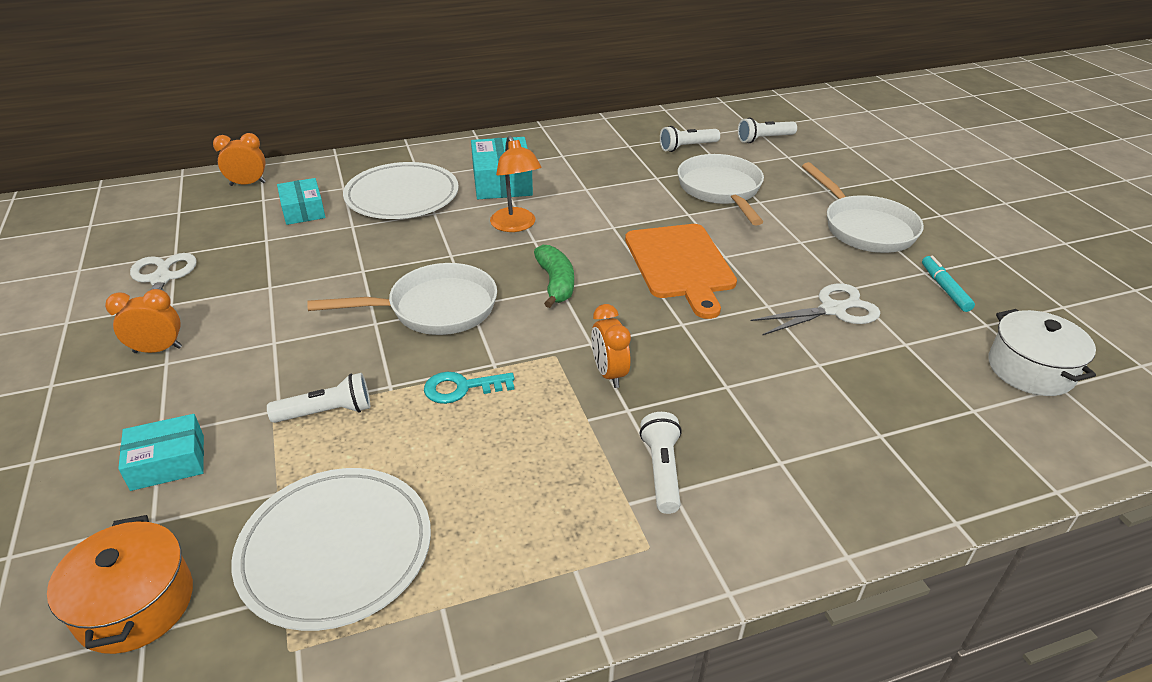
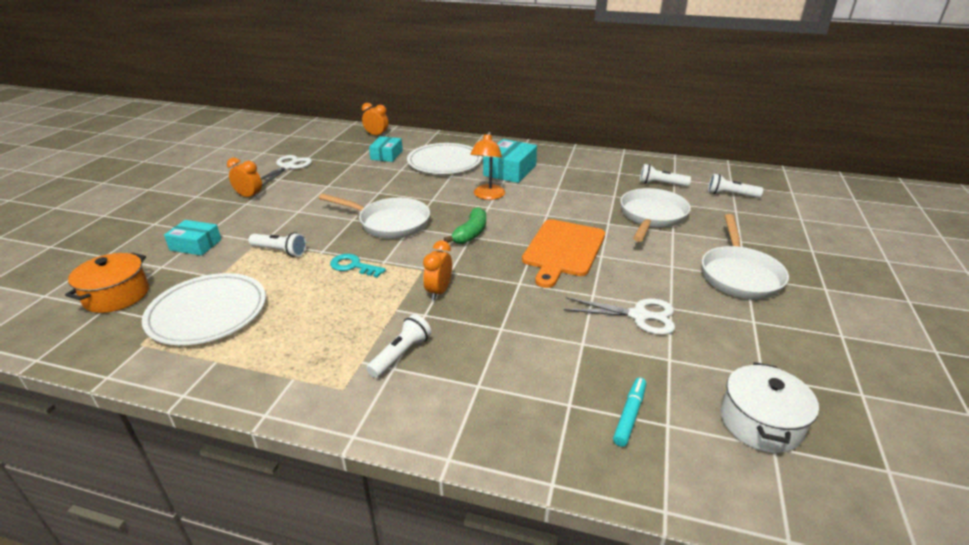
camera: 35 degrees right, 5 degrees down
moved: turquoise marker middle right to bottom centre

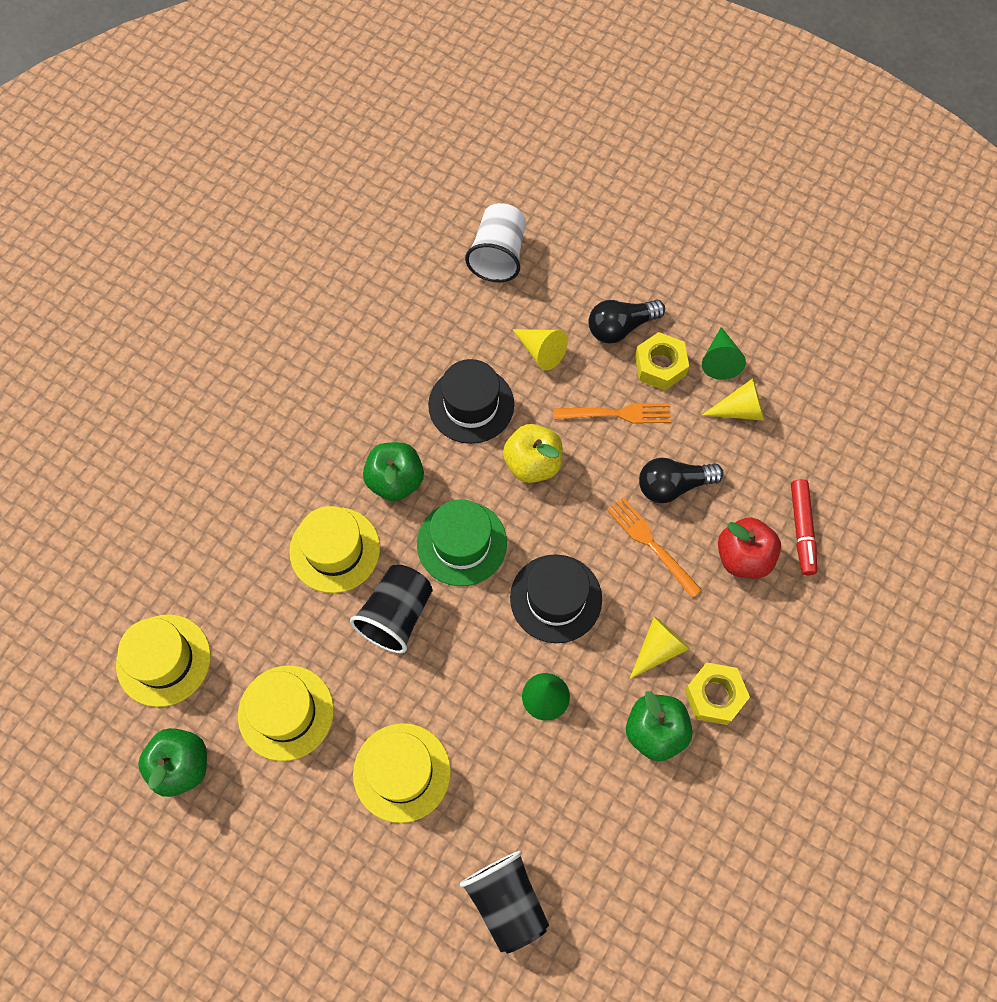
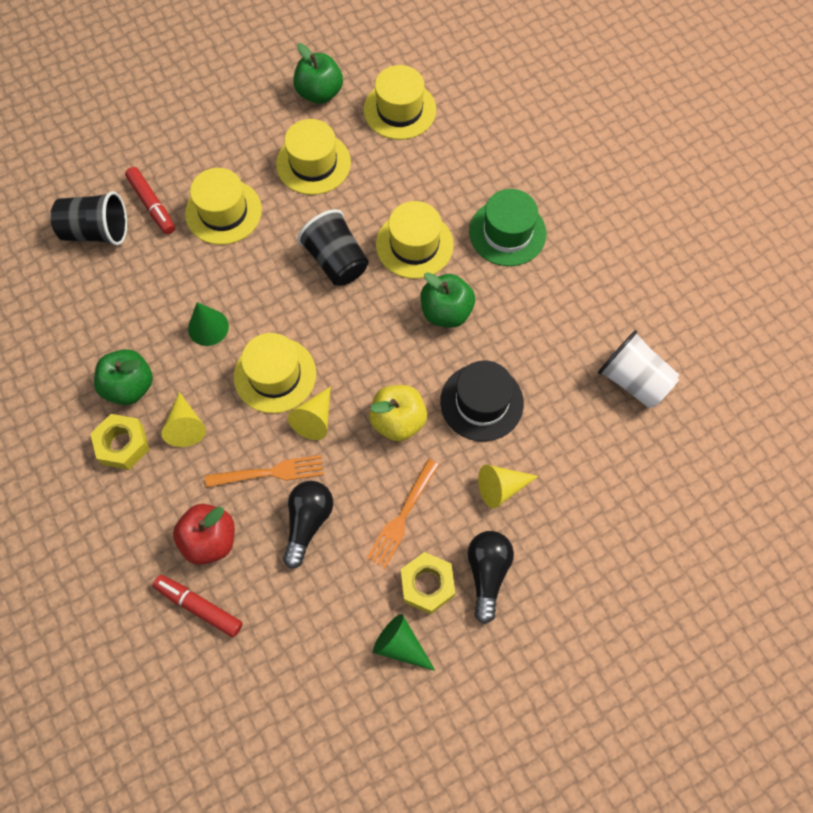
camera: 120 degrees right, 0 degrees up
added: red marker (1st from left) top left
moved: yellow cone (3rd from left in the first image) middle right to yellow cone (2nd from left) centre; green hat centre to top centre; white cup top centre to middle right
recoloured: black hat (2nd from left) centre to yellow hat (2nd from left) centre

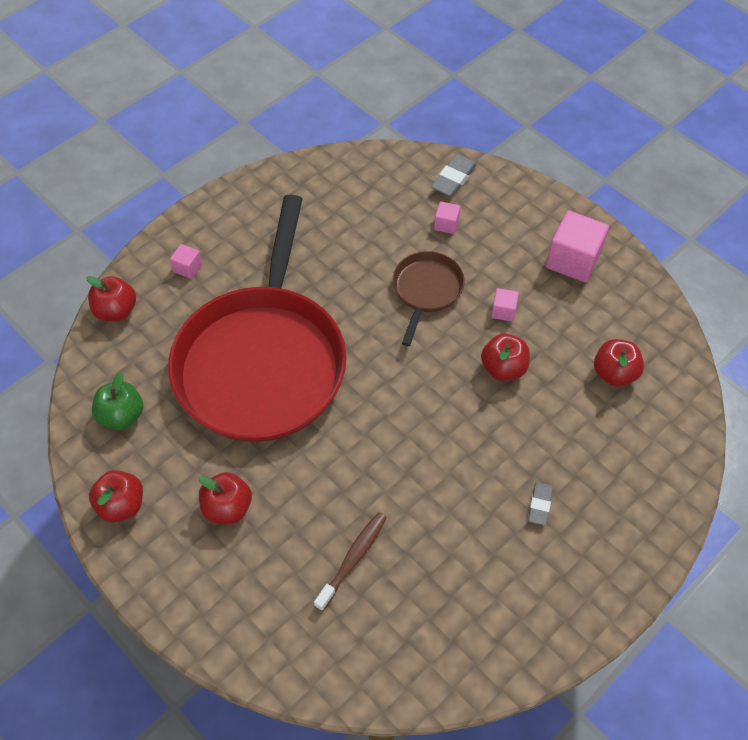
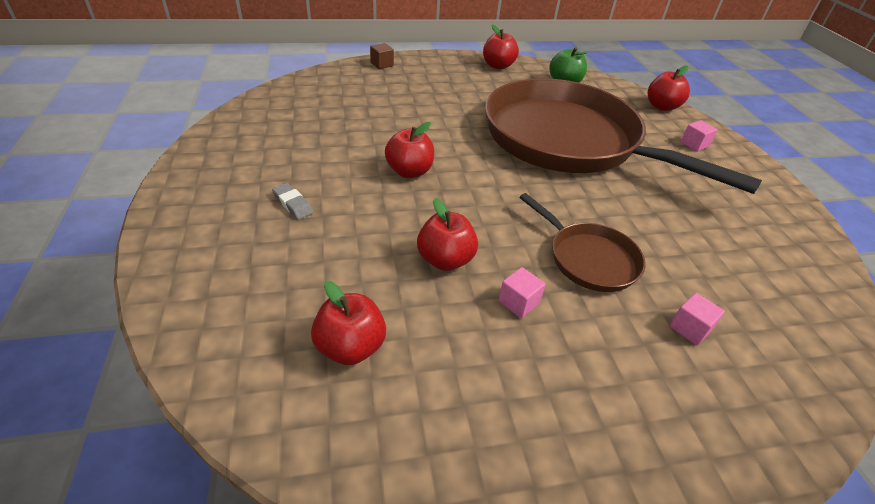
camera: 120 degrees right, 15 degrees down
removed: brown toothbrush bottom centre; grey eraser (1st from left) top centre; pink cube (4th from left) top right
added: brown cube top centre
moved: red apple (3rd from left in the first image) bottom left to red apple (2nd from left) top centre
recoloured: red pan centre to brown pan (2nd from left) top right

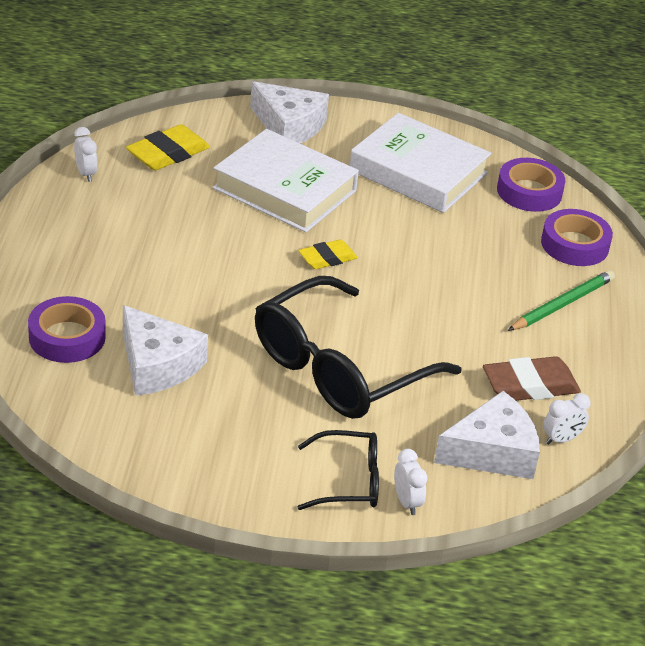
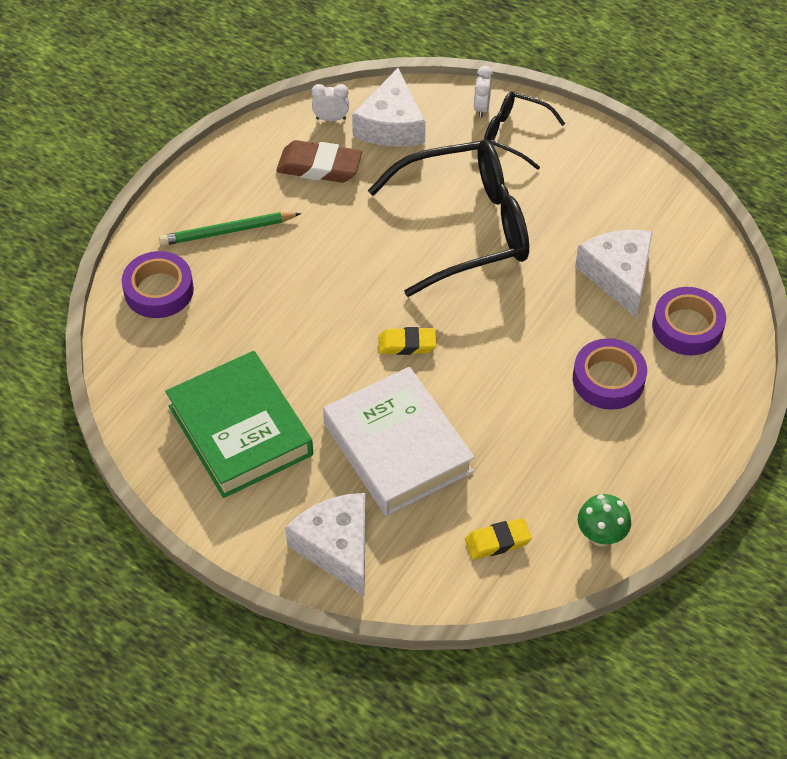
camera: 150 degrees left, 15 degrees up
moved: purple tape (2nd from left) top right to middle right
replaced: white clock (1st from left) top left to green mushroom bottom right
recoloured: white book (2nd from left) top centre to green book middle left
turned: white cheese (3rd from left in the first image) bottom right = top centre 90 degrees counterclockwise
resized: yellow eraser (1st from left in the first image) top left = bottom centre x0.65

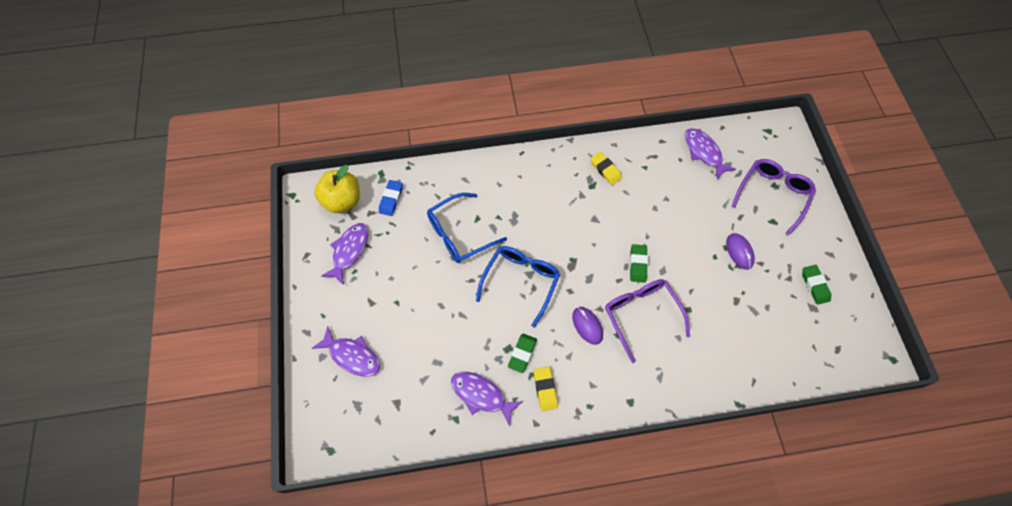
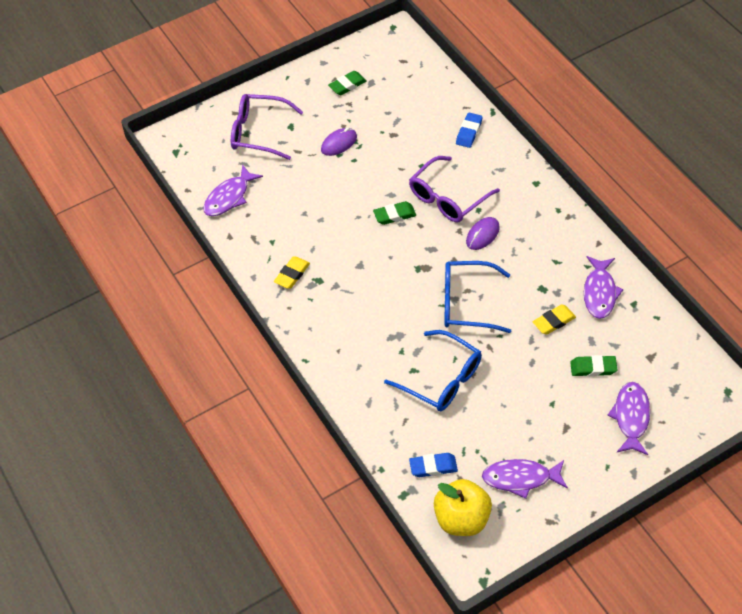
camera: 110 degrees left, 10 degrees down
added: blue eraser (2nd from left) top centre
moved: yellow eraser (1st from left in the first image) bottom centre to yellow eraser (2nd from left) middle right; green eraser (1st from left in the first image) bottom centre to green eraser (3rd from left) middle right

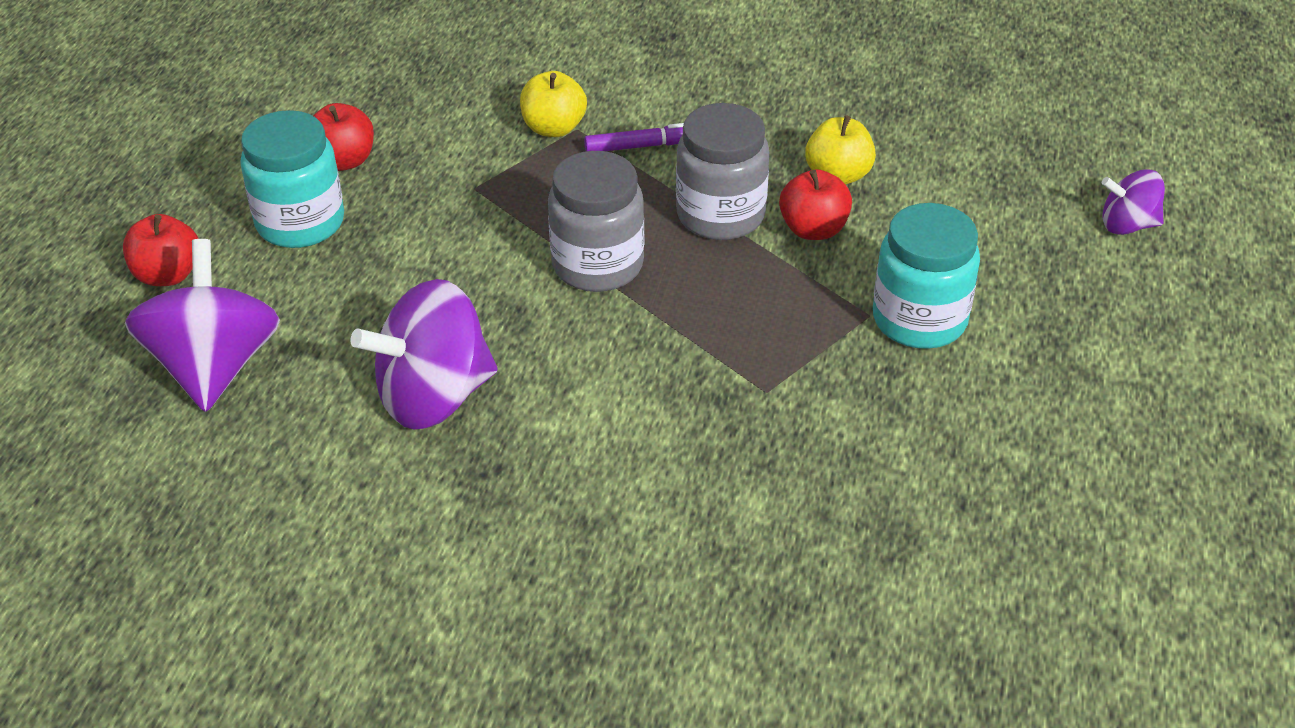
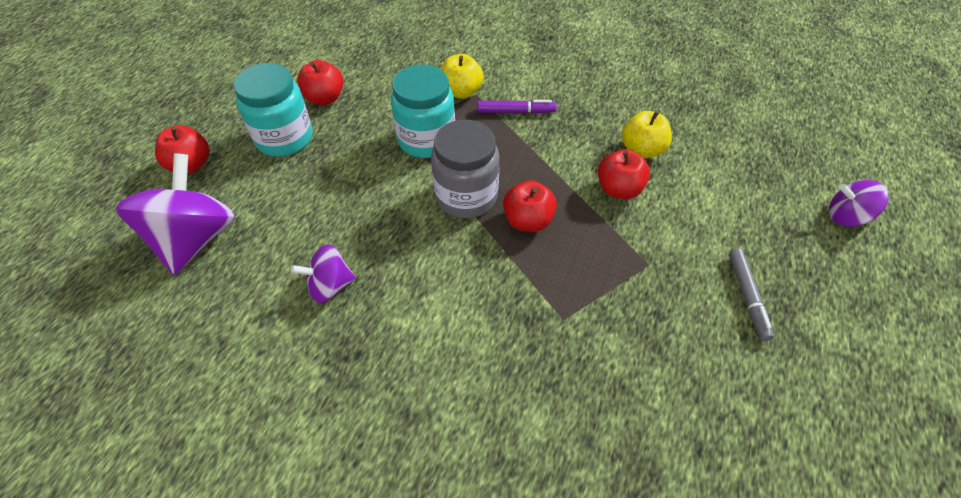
camera: 10 degrees right, 10 degrees up
removed: grey jar (2nd from left) top centre
added: red apple (3rd from left) centre; grey marker middle right
moved: turquoise jar (2nd from left) middle right to top centre
resized: purple spinning top (2nd from left) middle left = centre x0.55

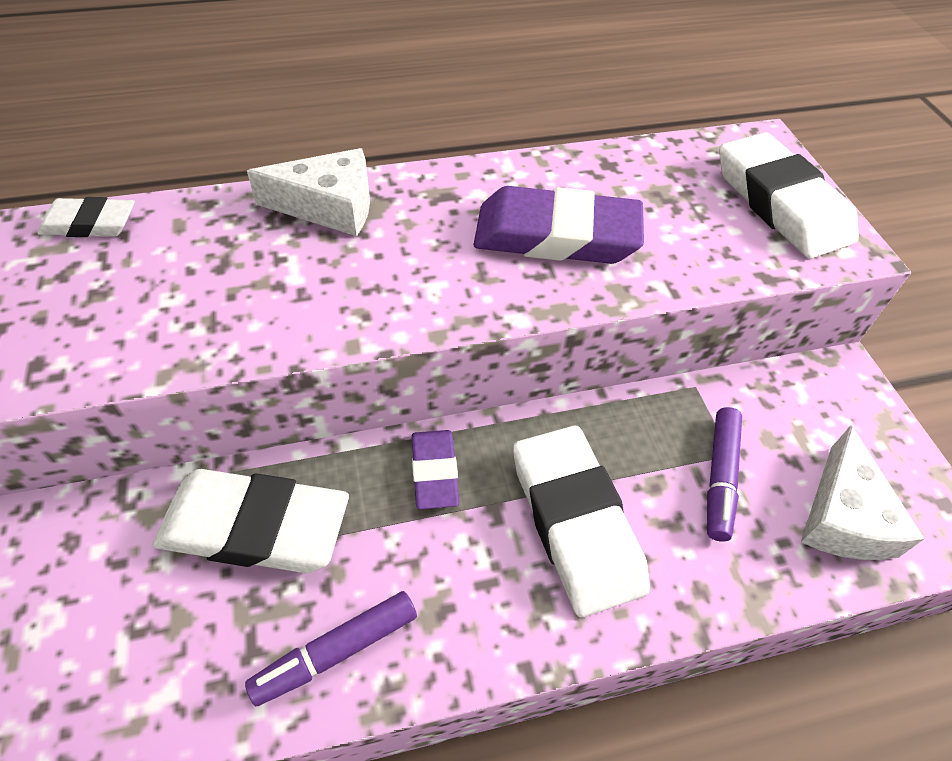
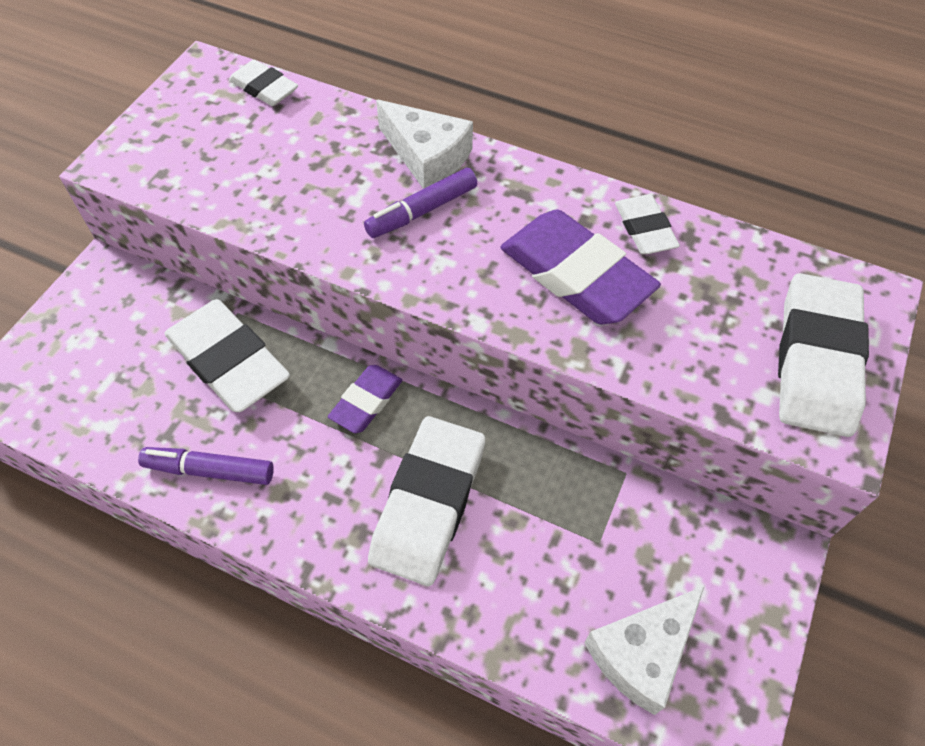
camera: 40 degrees right, 5 degrees up
added: white eraser (4th from left) top right
moved: purple marker (2nd from left) middle right to top centre

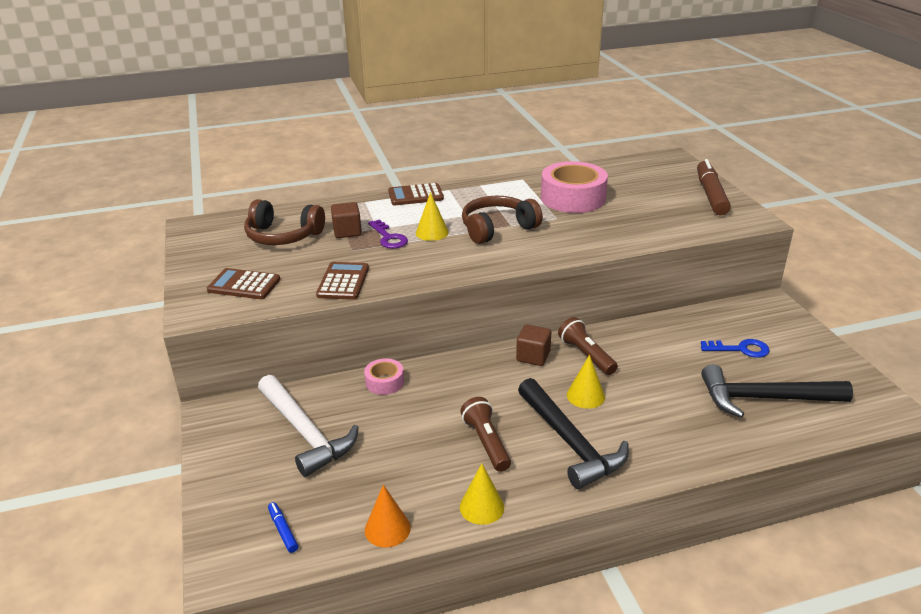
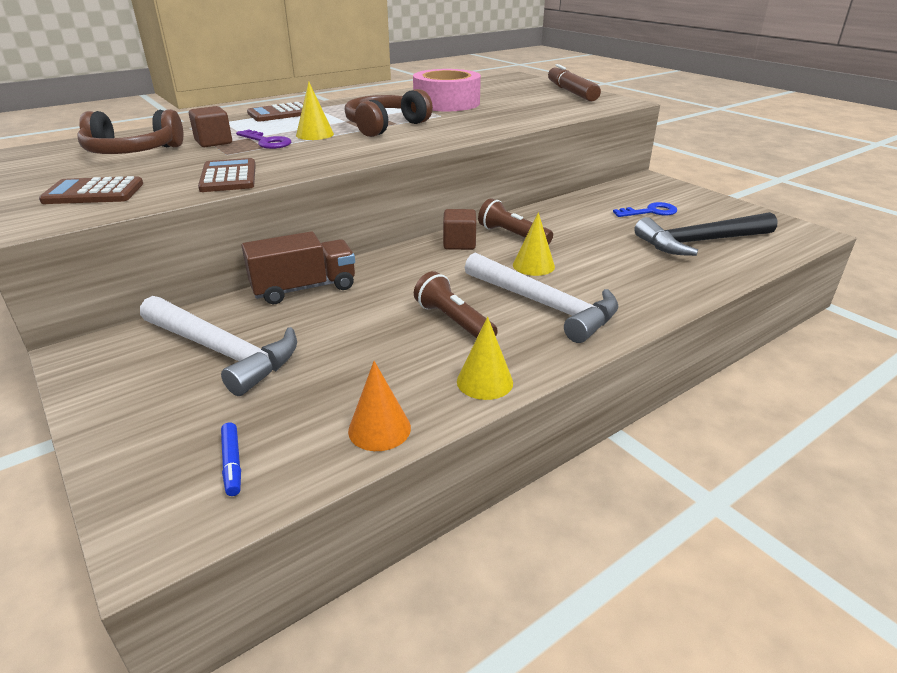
camera: 20 degrees left, 0 degrees up
replaced: pink tape (1st from left) centre to brown truck middle left
recoloured: black hammer (1st from left) bottom centre to white hammer (2nd from left) centre
turned: blue marker bottom left = bottom left 150 degrees counterclockwise

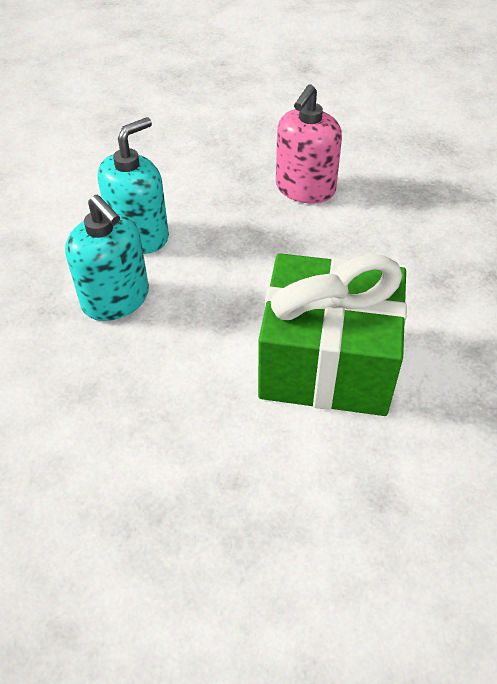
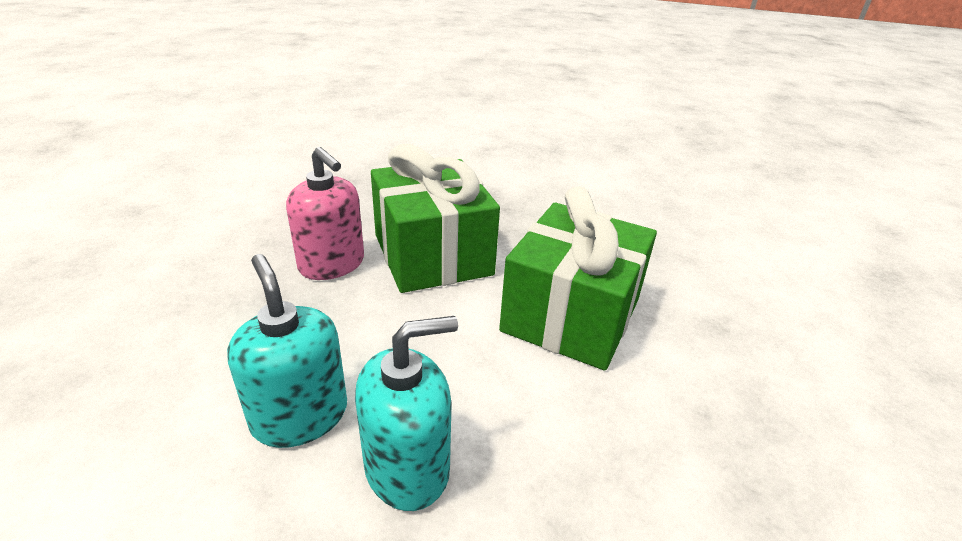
camera: 75 degrees left, 15 degrees down
added: green gift (1st from left) centre

